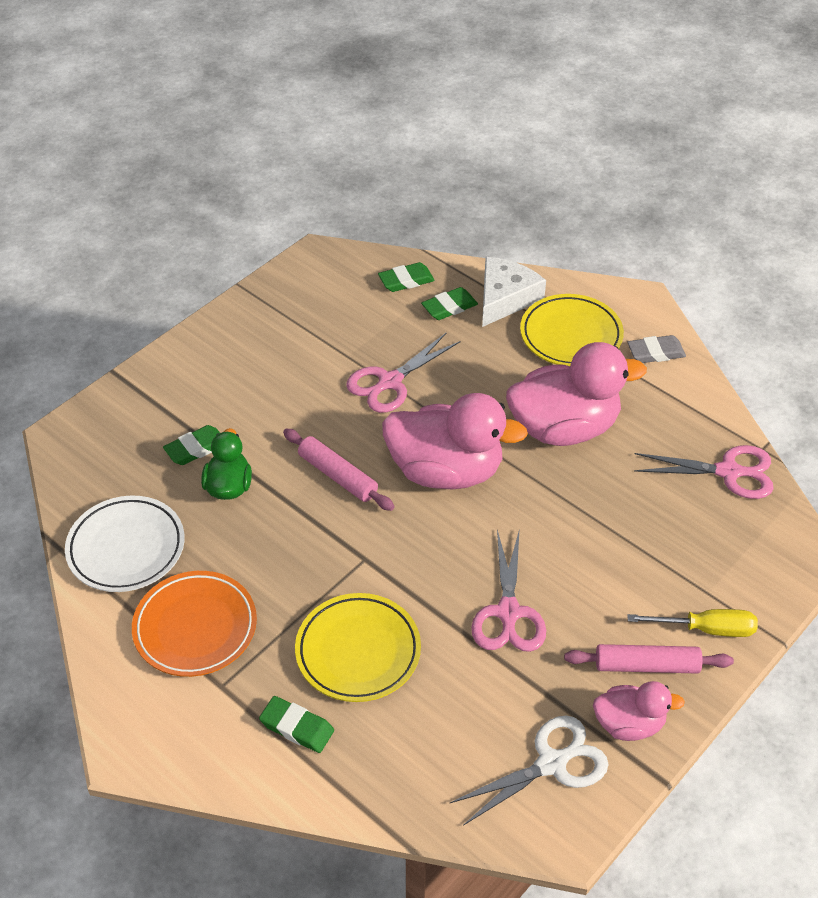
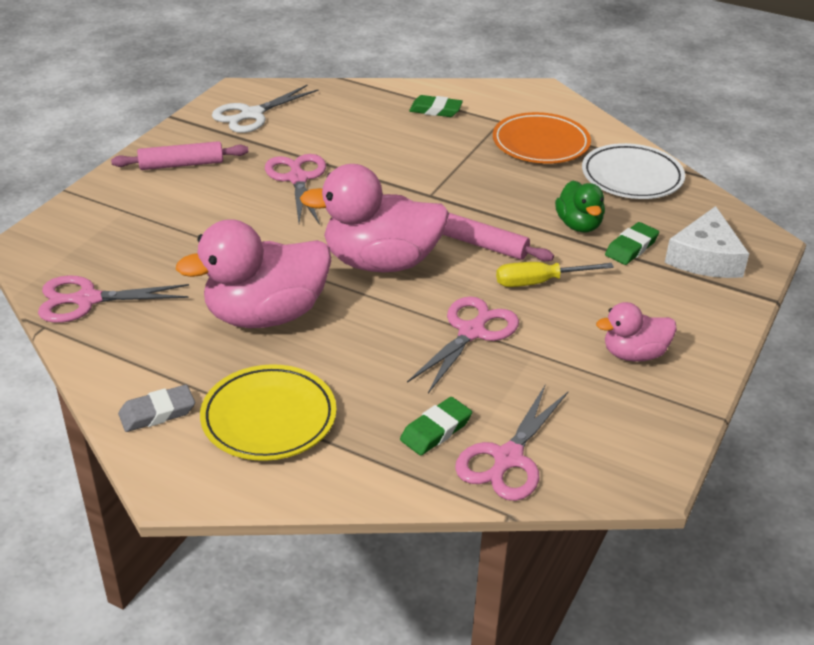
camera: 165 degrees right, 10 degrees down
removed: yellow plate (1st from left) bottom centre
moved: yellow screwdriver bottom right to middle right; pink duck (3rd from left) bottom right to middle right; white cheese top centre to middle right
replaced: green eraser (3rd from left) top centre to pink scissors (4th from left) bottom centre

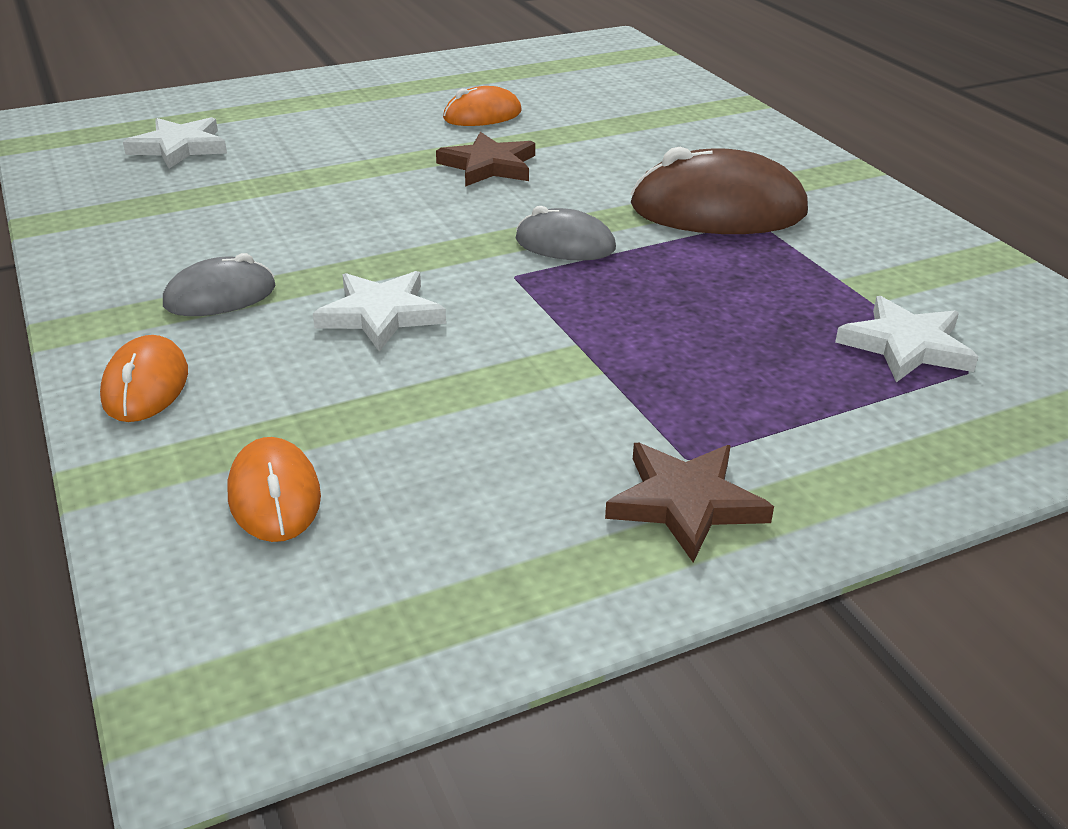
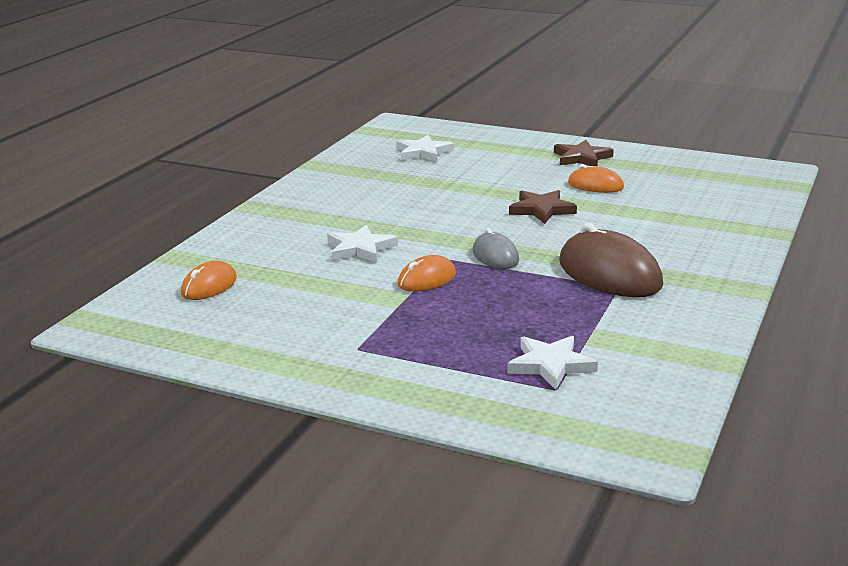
camera: 50 degrees right, 10 degrees down
removed: grey mouse (1st from left) middle left
moved: orange mouse (1st from left in the first image) middle left to orange mouse (2nd from left) centre; brown star (2nd from left) centre to top right

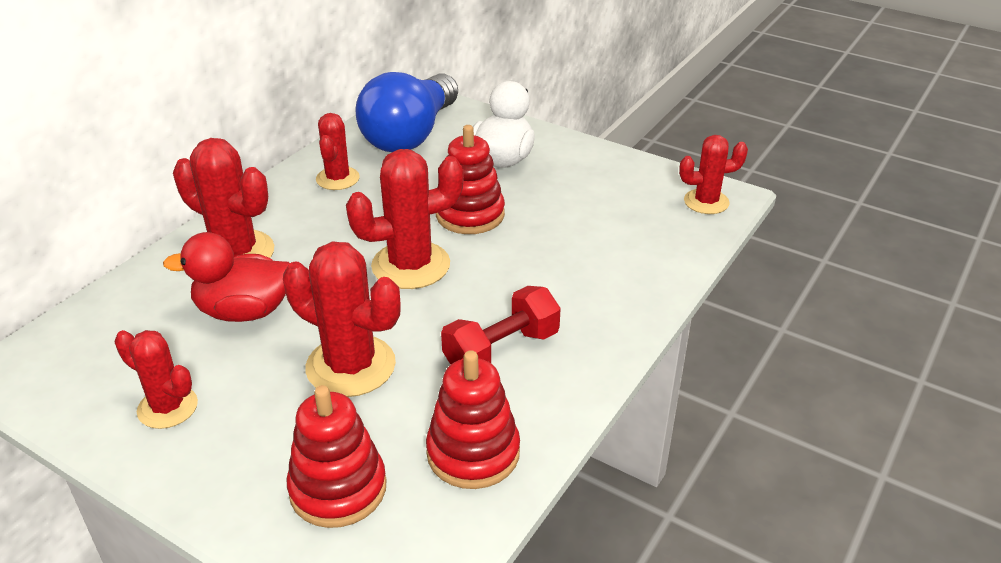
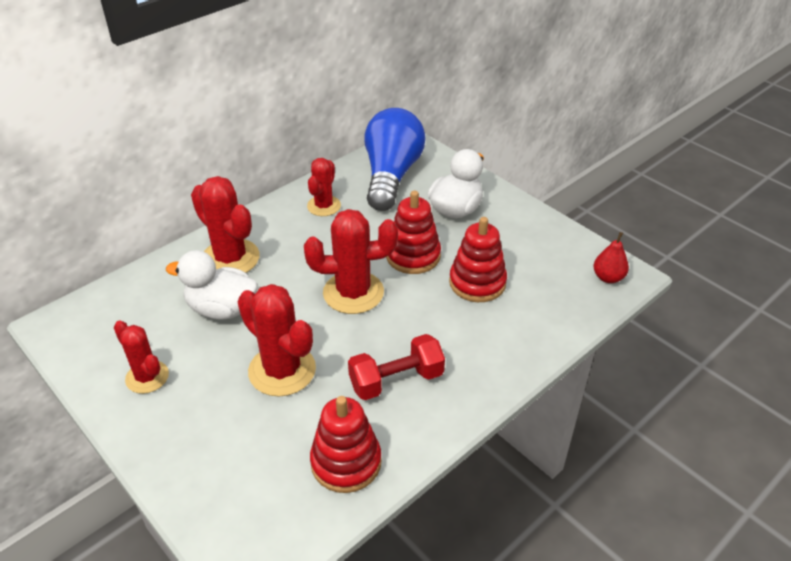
camera: 15 degrees right, 5 degrees up
moved: red stacking toy (1st from left in the first image) bottom centre to red stacking toy (3rd from left) centre
replaced: red cactus (6th from left) top right to red pear middle right
recoloured: red duck middle left to white duck (1st from left) middle left
turned: blue light bulb top centre = top centre 150 degrees clockwise

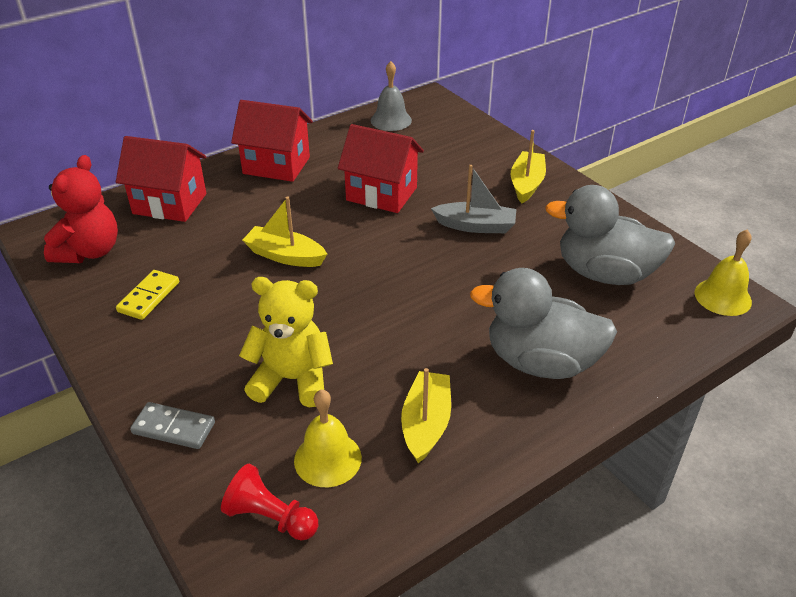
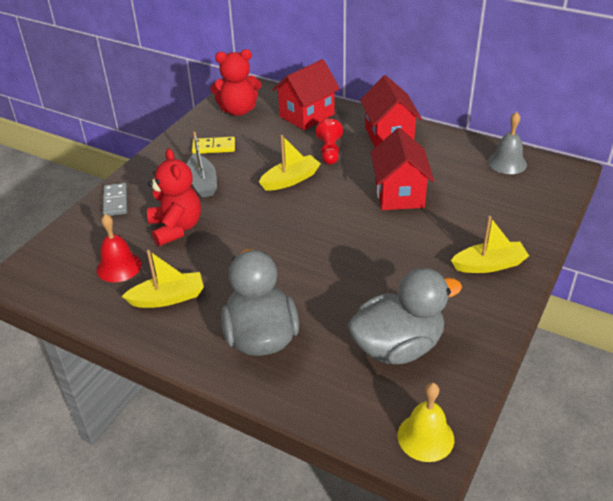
camera: 65 degrees right, 0 degrees up
moved: grey boat centre to top left; red pawn bottom centre to top centre
recoloured: yellow bell (1st from left) bottom centre to red bell middle left; yellow teddy bear centre to red teddy bear (1st from left) middle left
turned: yellow boat (1st from left in the first image) centre = top centre 60 degrees clockwise; red house (1st from left) top left = top centre 60 degrees clockwise; grey duck (2nd from left) middle right = centre 75 degrees clockwise

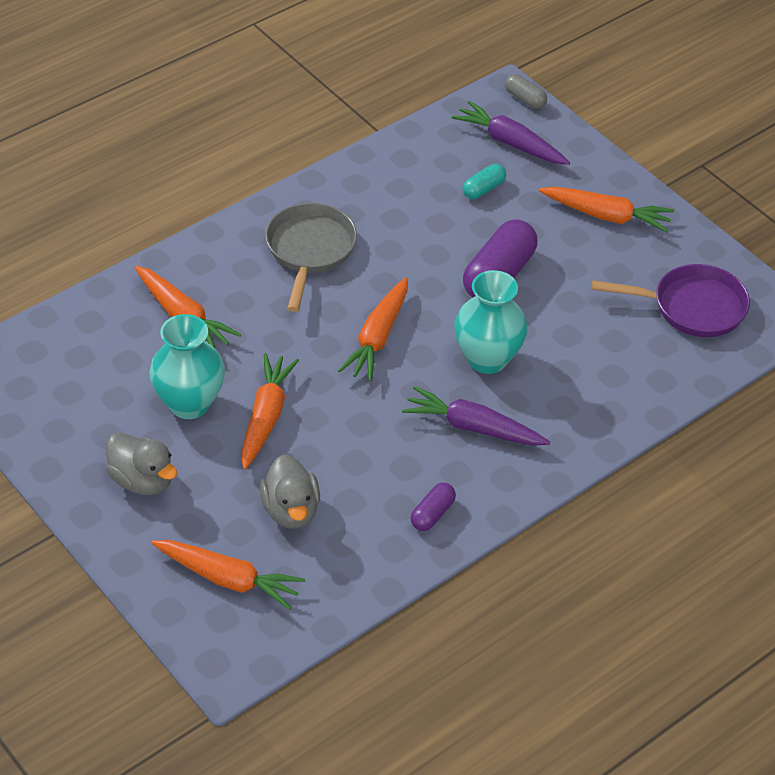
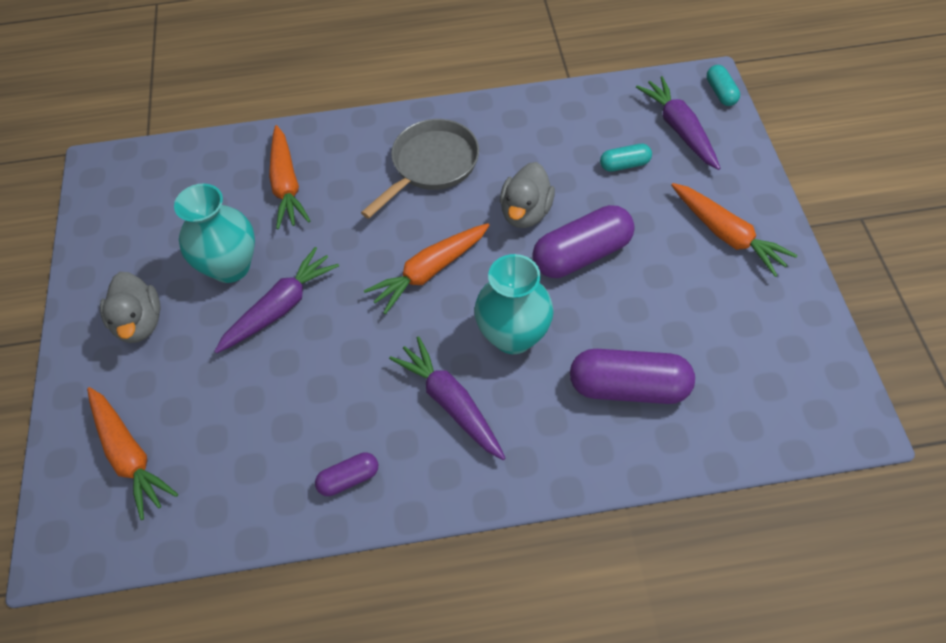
camera: 35 degrees right, 10 degrees up
removed: purple pan middle right
added: purple capsule (3rd from left) middle right
moved: grey duck (2nd from left) centre to top centre
recoloured: orange carrot (3rd from left) centre to purple carrot (1st from left) middle left; grey capsule top right to turquoise capsule (2nd from left) top right

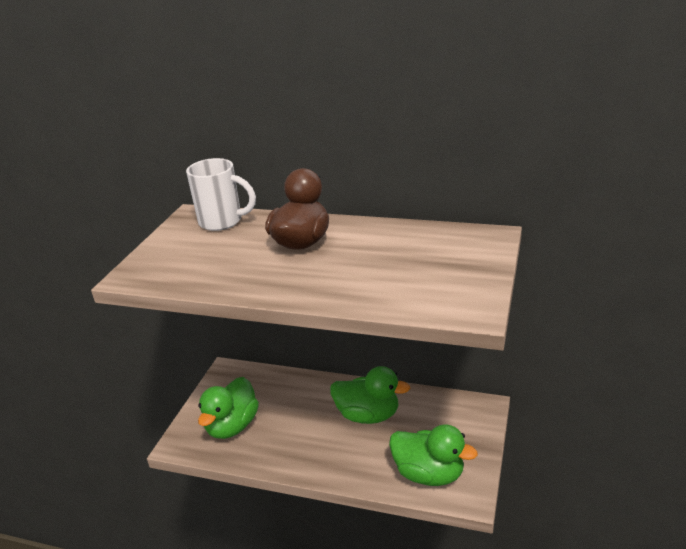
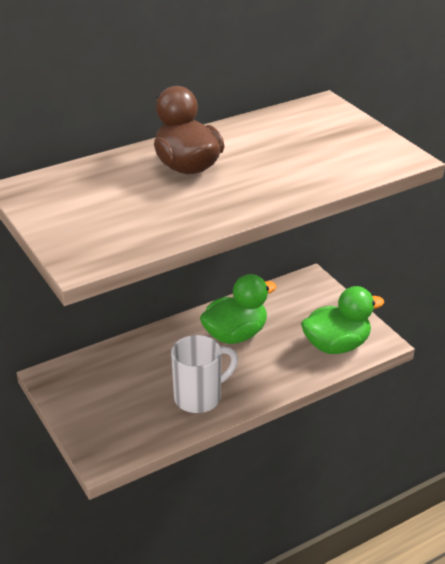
camera: 50 degrees left, 5 degrees up
removed: green duck (1st from left) bottom left
moved: white mug middle left to centre

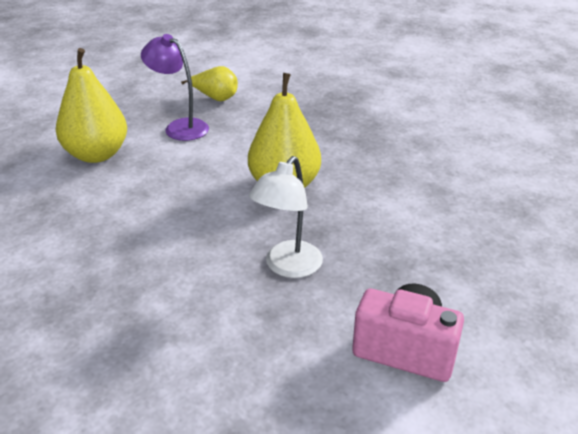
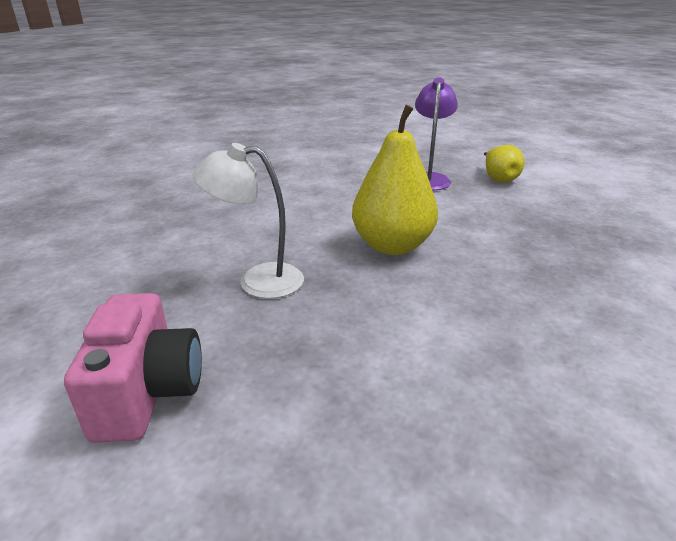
camera: 65 degrees right, 5 degrees down
removed: yellow pear (1st from left) top left

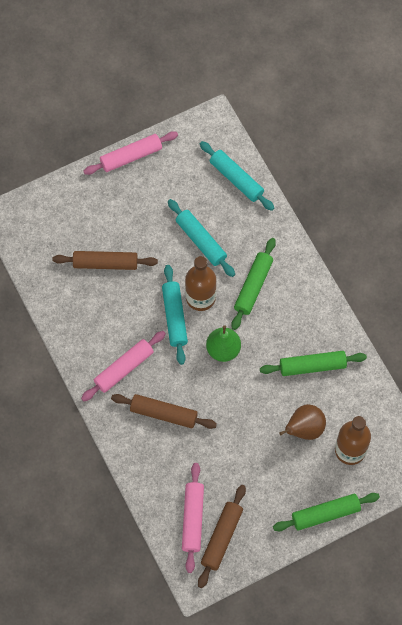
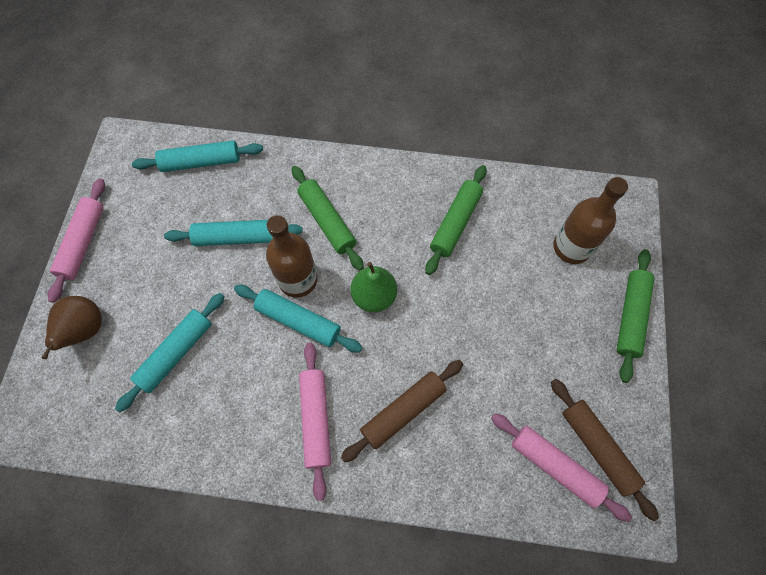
camera: 55 degrees left, 0 degrees up
moved: brown pear bottom right to middle left
recoloured: brown rolling pin (1st from left) middle left to turquoise rolling pin (1st from left) middle left

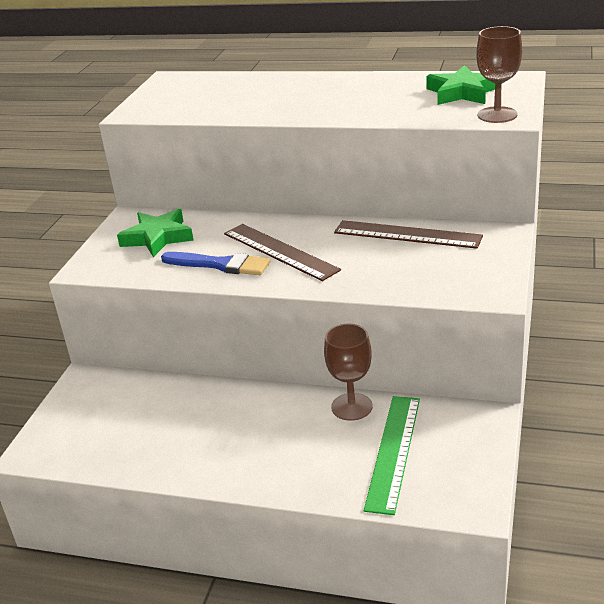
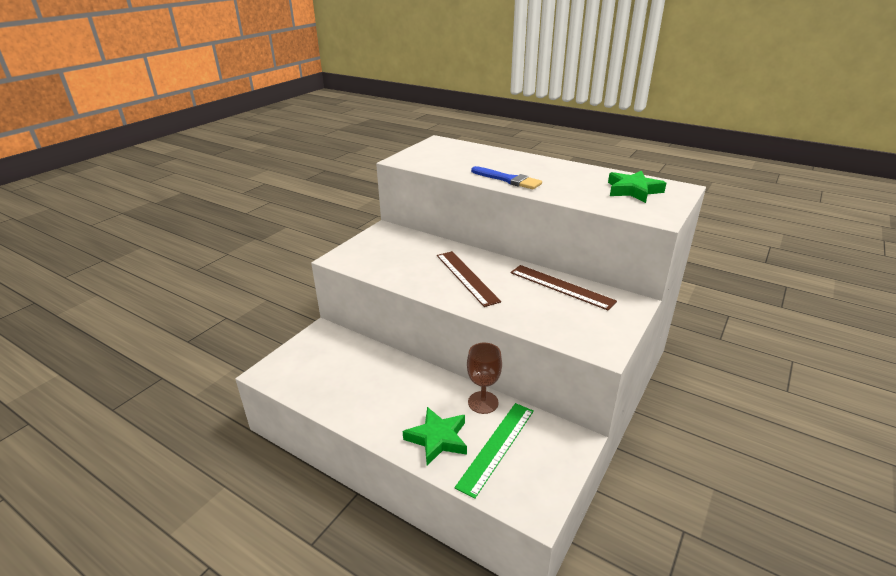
camera: 15 degrees right, 0 degrees up
removed: brown goblet (2nd from left) top right
moved: green star (1st from left) middle left to bottom centre; blue brush centre to top centre

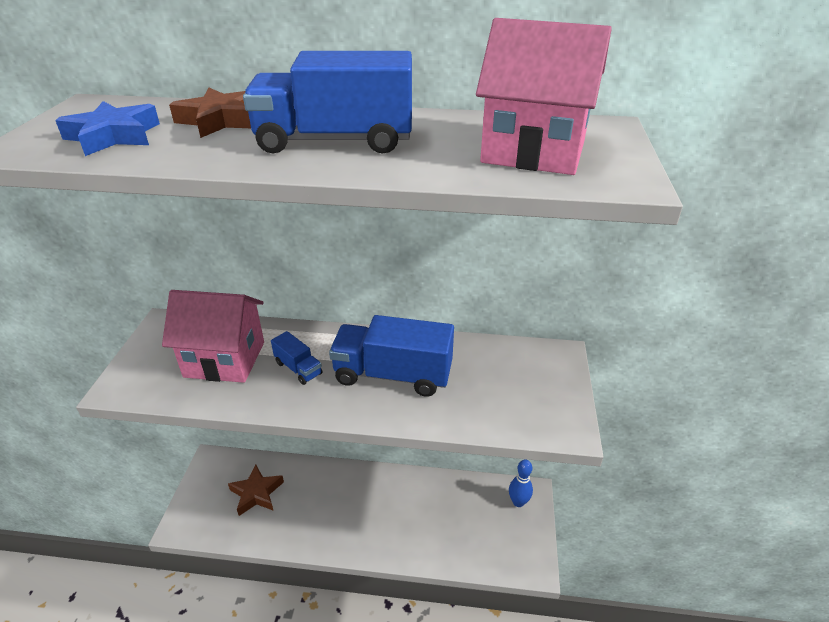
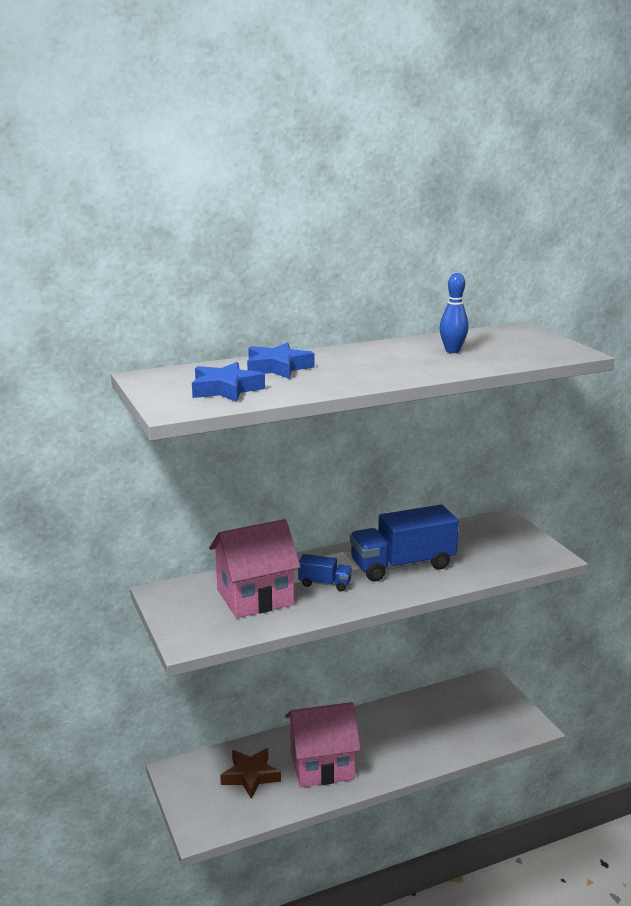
camera: 30 degrees left, 15 degrees down
removed: blue truck (2nd from left) top centre
moved: pink house (2nd from left) top centre to bottom centre; blue bowling pin bottom centre to middle right
recoloured: brown star (1st from left) top left to blue star (2nd from left) centre

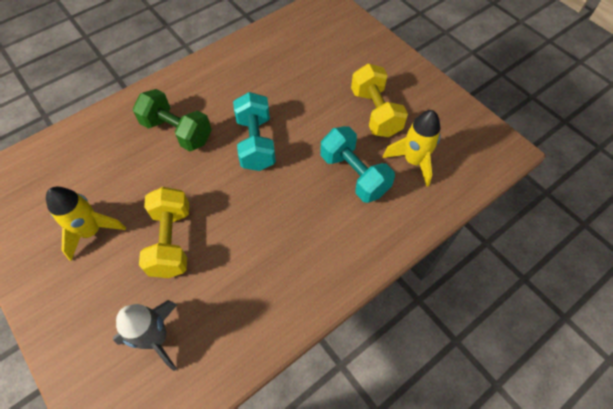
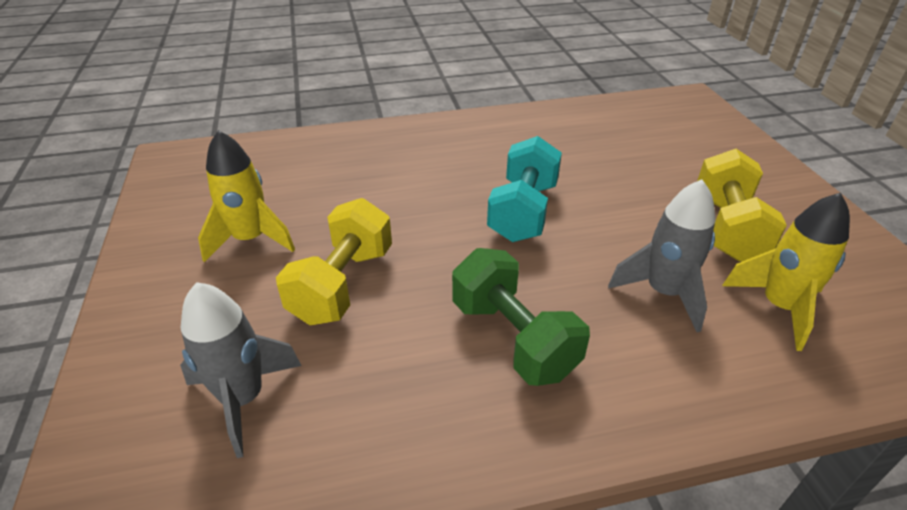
camera: 25 degrees right, 20 degrees down
moved: green dumbbell top left to centre
replaced: turquoise dumbbell (2nd from left) centre to grey rocket (2nd from left) middle right

